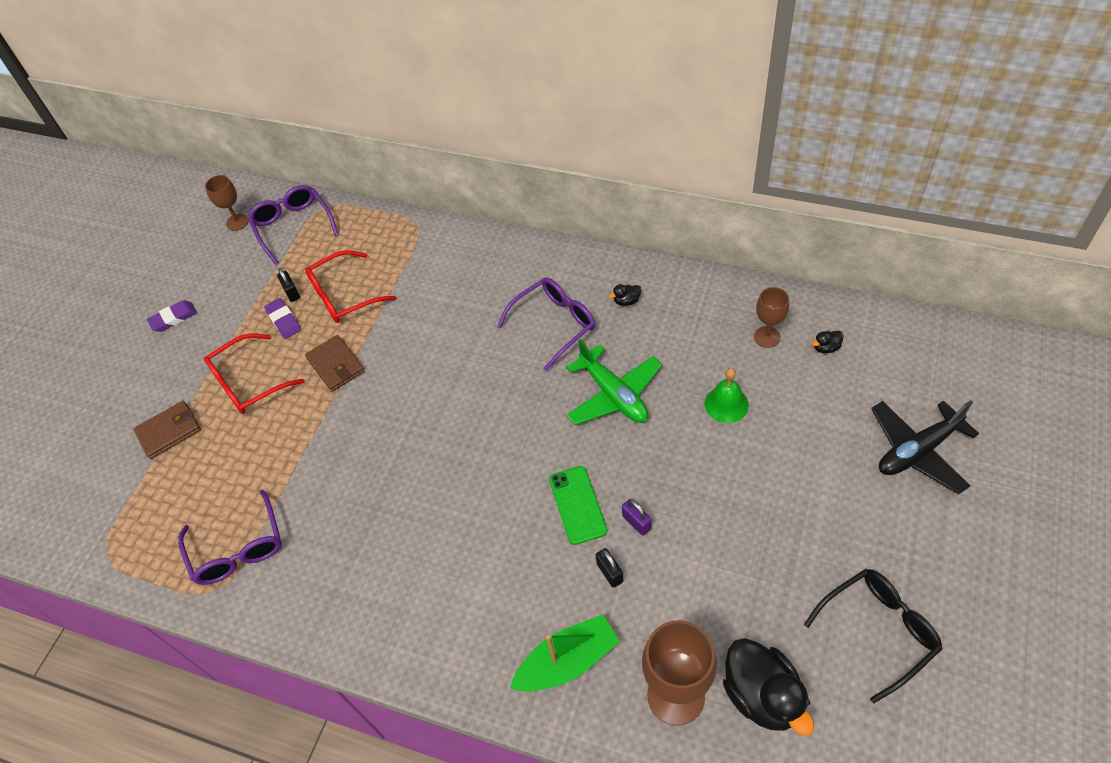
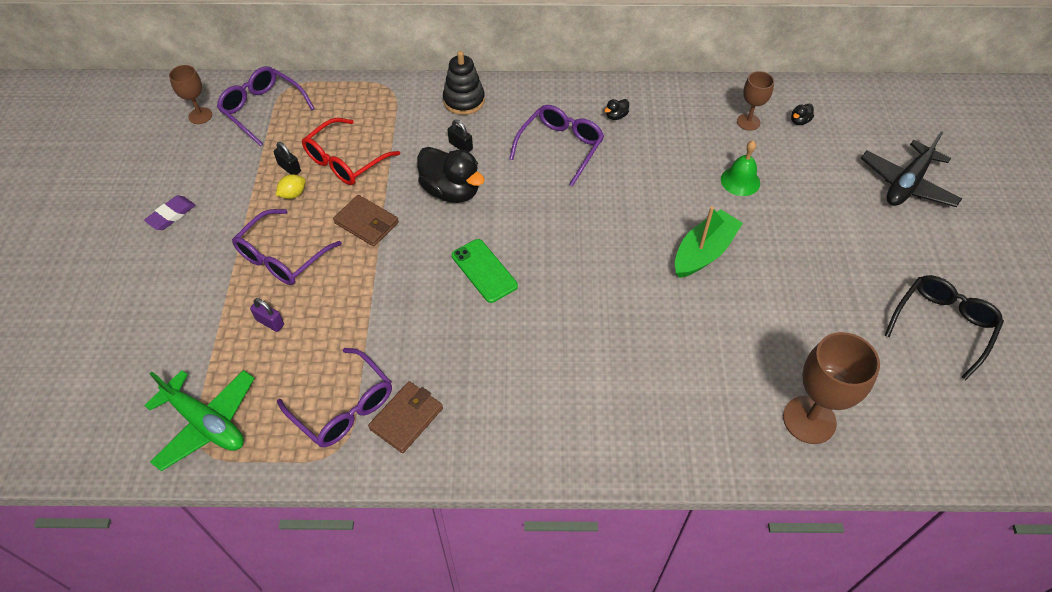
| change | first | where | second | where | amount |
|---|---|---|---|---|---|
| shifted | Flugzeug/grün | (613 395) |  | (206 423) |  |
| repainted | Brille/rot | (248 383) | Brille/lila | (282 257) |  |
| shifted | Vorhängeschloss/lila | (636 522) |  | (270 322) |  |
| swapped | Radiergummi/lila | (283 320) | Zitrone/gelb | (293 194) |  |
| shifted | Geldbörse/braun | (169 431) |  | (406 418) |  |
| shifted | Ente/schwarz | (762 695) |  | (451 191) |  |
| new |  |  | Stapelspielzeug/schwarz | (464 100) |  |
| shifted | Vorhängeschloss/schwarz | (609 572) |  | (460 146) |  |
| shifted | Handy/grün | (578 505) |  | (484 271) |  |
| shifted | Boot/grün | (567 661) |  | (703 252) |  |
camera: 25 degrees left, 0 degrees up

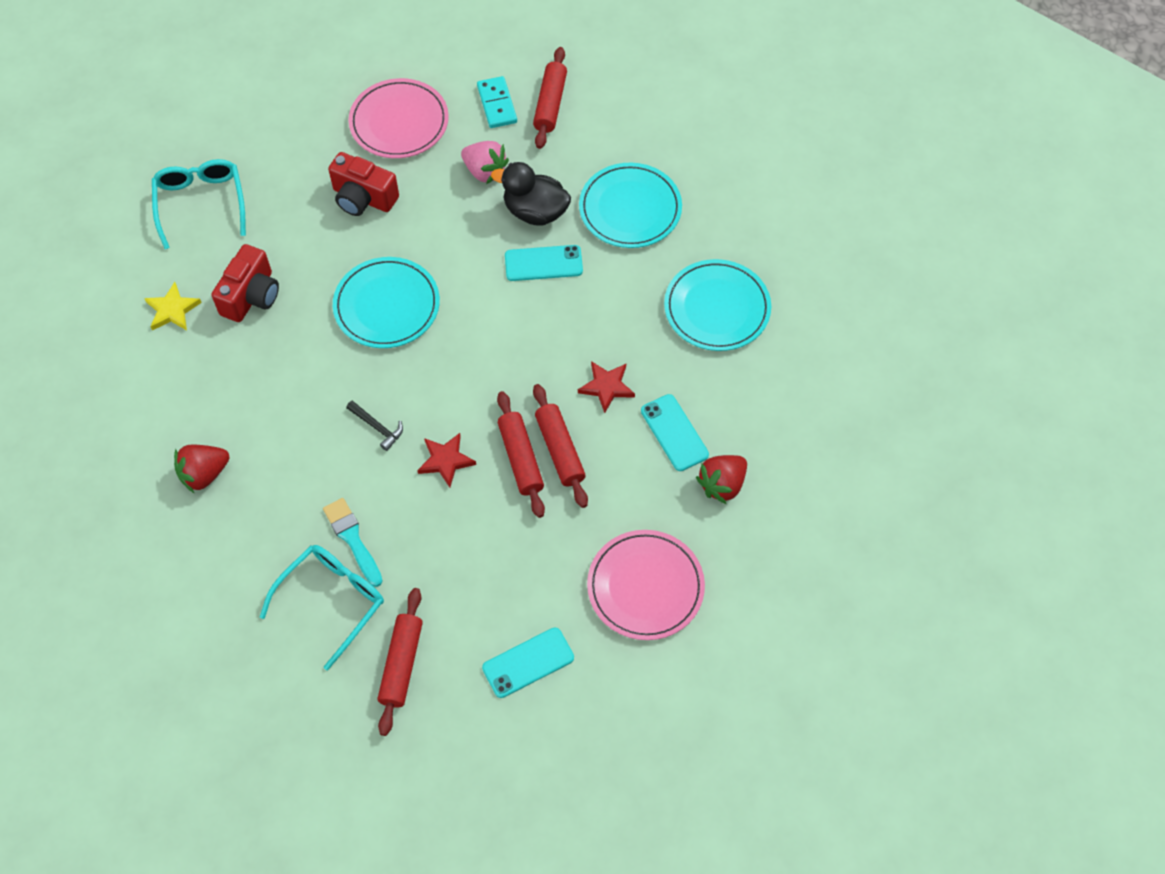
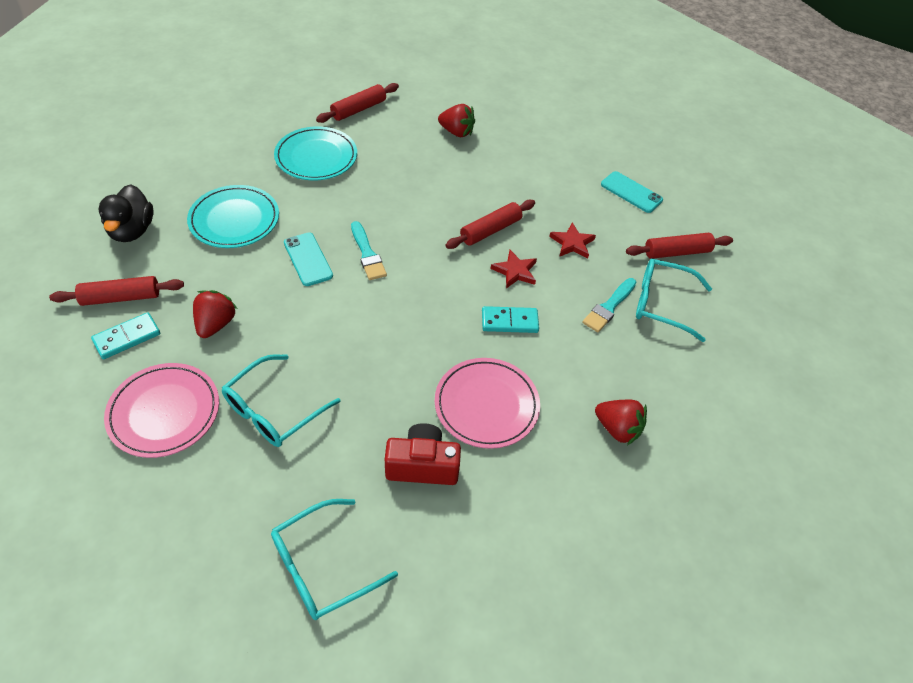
| change | first | where | second | where | amount |
|---|---|---|---|---|---|
| shifted | Ente/schwarz | (535 211) |  | (132 230) |  |
| repainted | Erdbeere/rosa | (485 171) | Erdbeere/rot | (216 324) |  |
| swapped | Kamera/rot | (363 198) | Brille/türkis | (273 411) |  |
| shifted | Nudelholz/rot | (560 450) |  | (358 109) |  |
| new |  |  | Pinsel/türkis | (367 254) |  |
| shifted | Teller/rosa | (645 587) |  | (486 405) |  |
| swapped | Hammer/schwarz | (377 427) | Dominostein/türkis | (509 321) |  |
| shifted | Stern/rot | (606 387) |  | (572 243) |  |
| gone | Stern/gelb | (172 310) |  |  |  |
| gone | Teller/türkis | (387 305) |  |  |  |
| gone | Handy/türkis | (674 433) |  |  |  |
camera: 115 degrees left, 10 degrees down

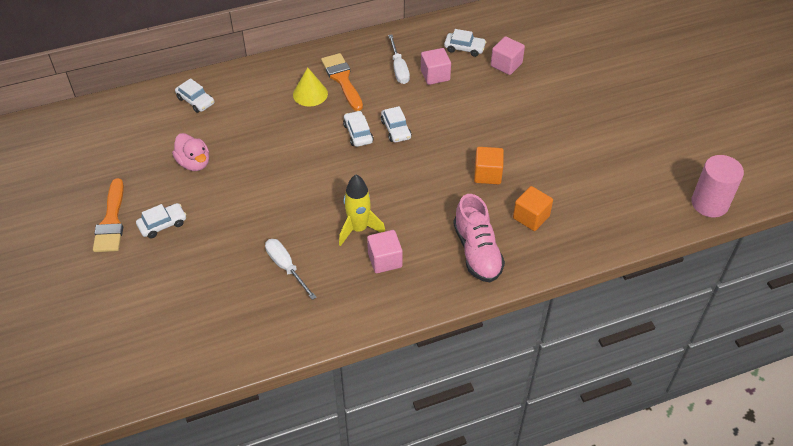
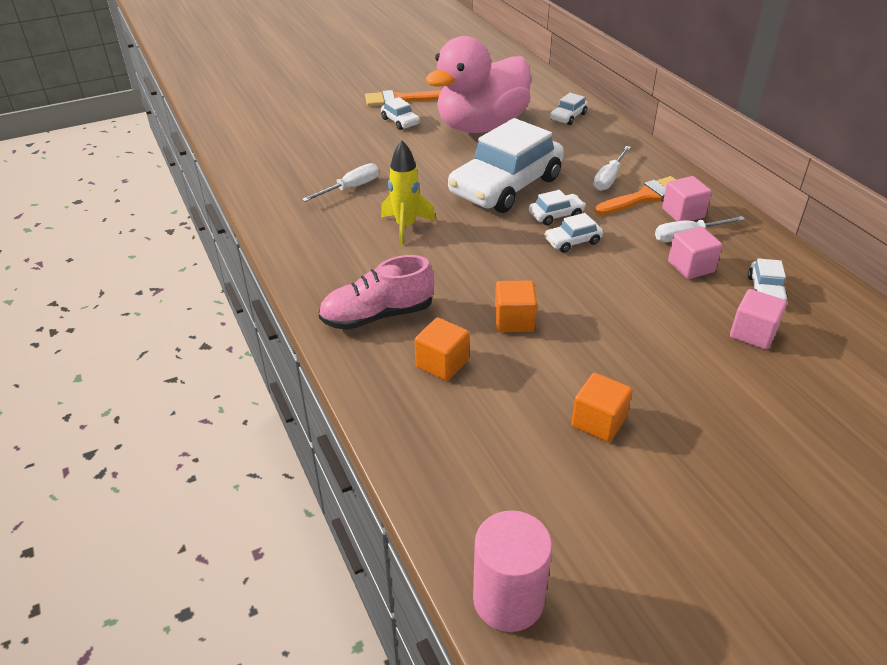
| change | first | where | second | where | amount |
|---|---|---|---|---|---|
| scaled | Ente/rosa | (194 163) |  | (481 126) | x2.34 |
| new |  |  | Auto/weiß | (506 186) |  |
| new |  |  | Kubus/orange | (598 422) |  |
| swapped | Kegel/gelb | (310 94) | Schraubenzieher/weiß | (609 178) |  |
| shifted | Kubus/rosa | (385 260) |  | (683 213) |  |
camera: 85 degrees right, 10 degrees down

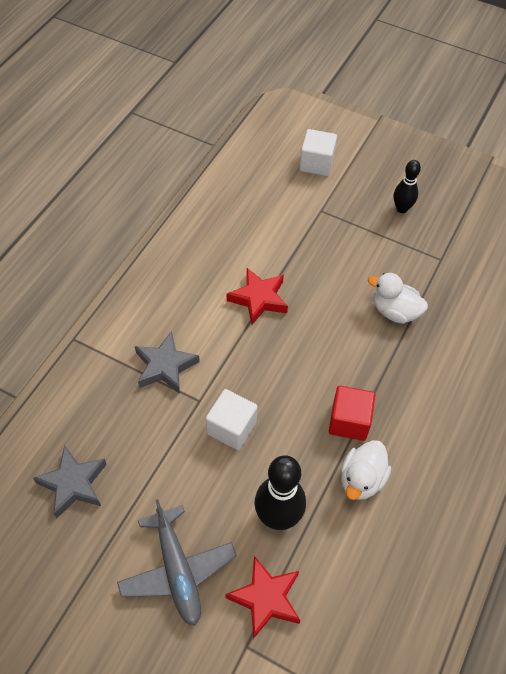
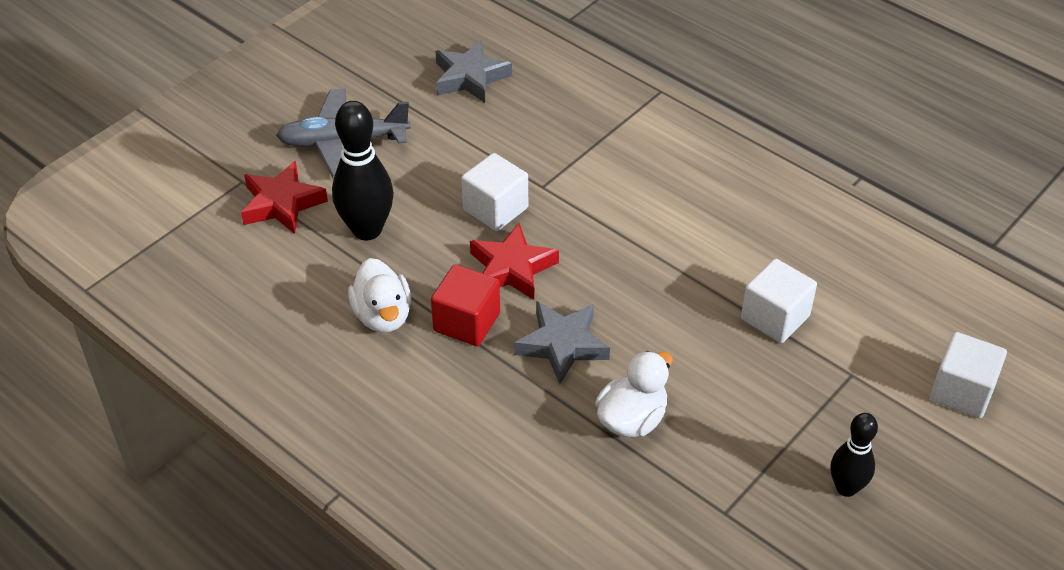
| change | first | where | second | where | amount |
|---|---|---|---|---|---|
| rotated | Ente/weiß | (361 479) |  | (383 316) | 150 degrees counterclockwise |
| shifted | Stern/rot | (259 299) |  | (512 268) |  |
| shifted | Stern/grau | (165 366) |  | (562 345) |  |
| new |  |  | Kubus/weiß | (775 317) |  |
camera: 105 degrees right, 10 degrees down

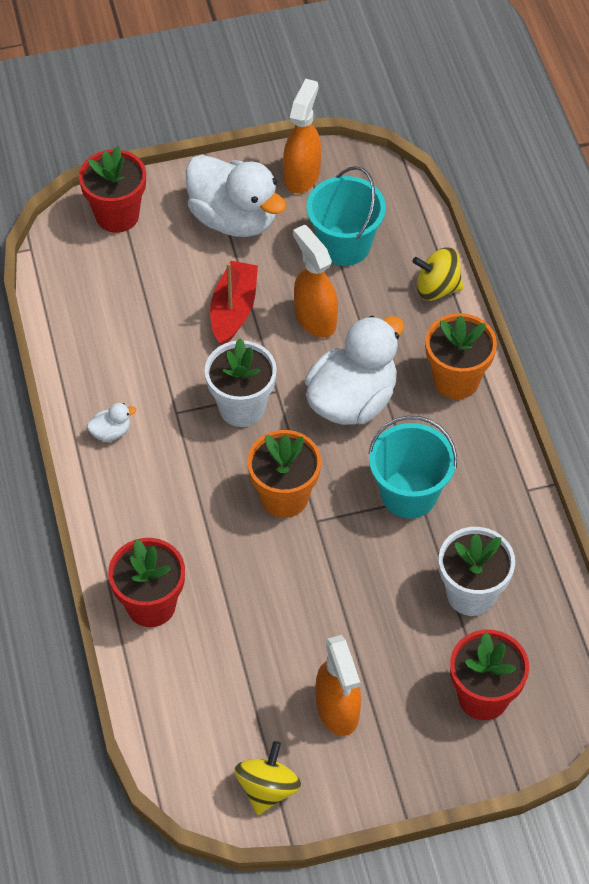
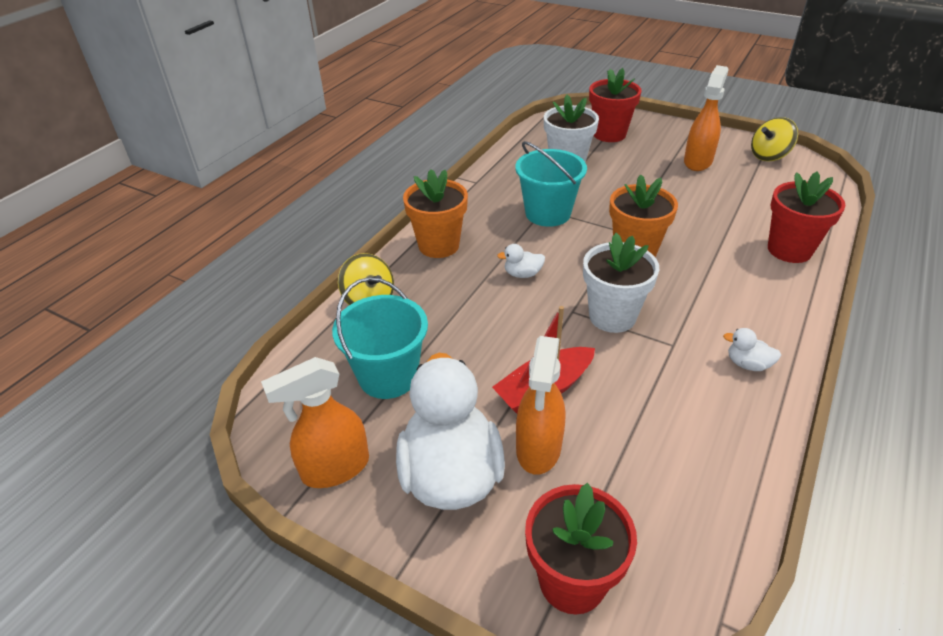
| change | first | where | second | where | amount |
|---|---|---|---|---|---|
| scaled | Ente/weiß | (352 400) |  | (522 274) | x0.40 |
| shifted | Sprühflasche/orange | (315 318) |  | (538 449) |  |
camera: 135 degrees left, 15 degrees down

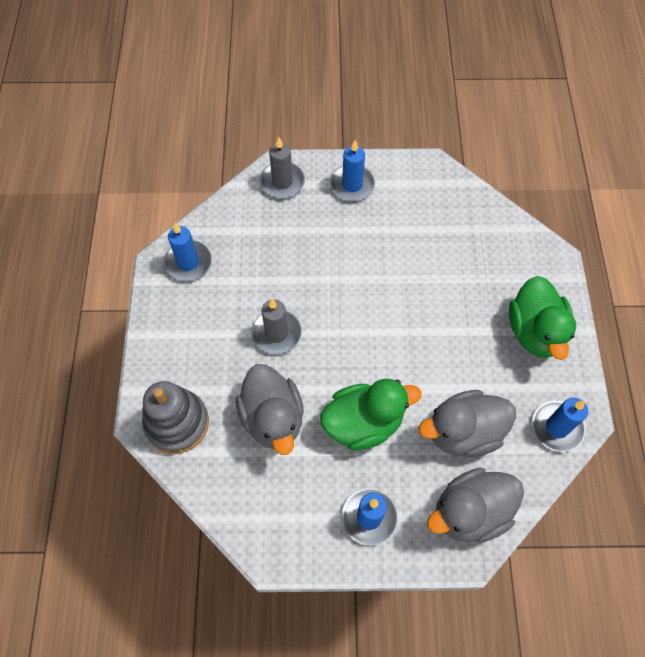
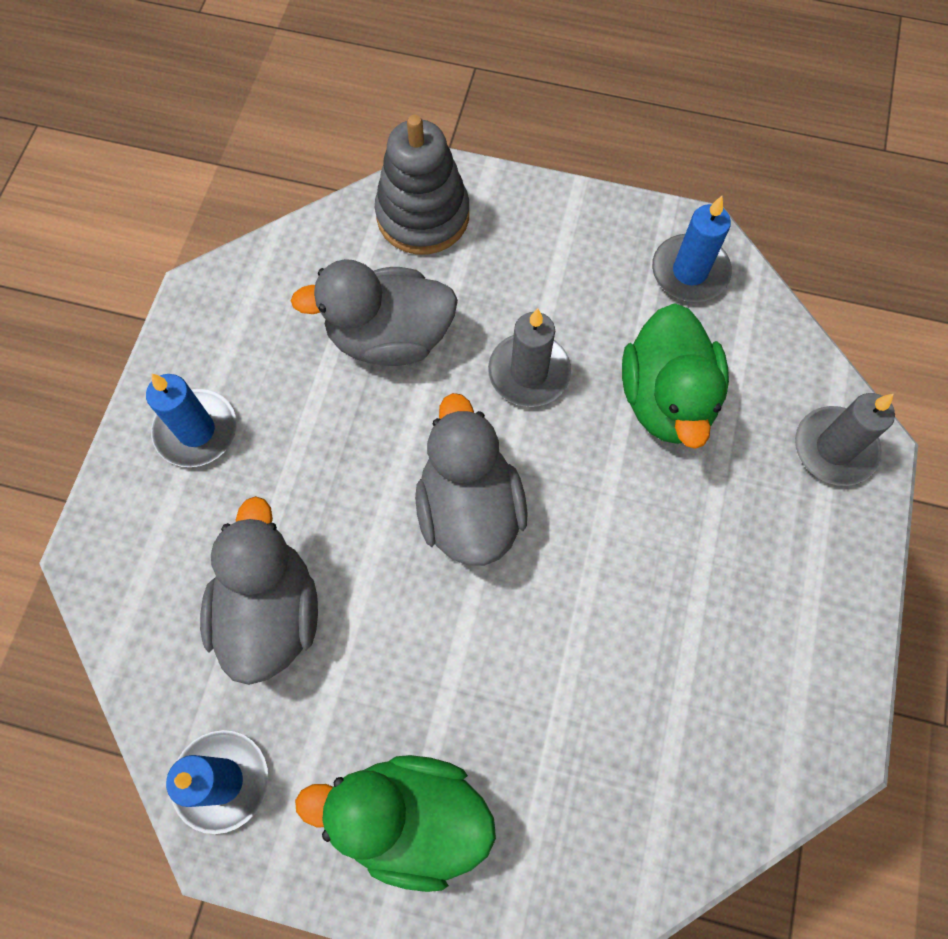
| change | first | where | second | where | amount |
|---|---|---|---|---|---|
| shifted | Ente/grau | (470 512) |  | (469 509) |  |
| shifted | Ente/grün | (363 423) |  | (666 399) |  |
| gone | Kerze/blau | (352 185) |  |  |  |
camera: 105 degrees right, 5 degrees up

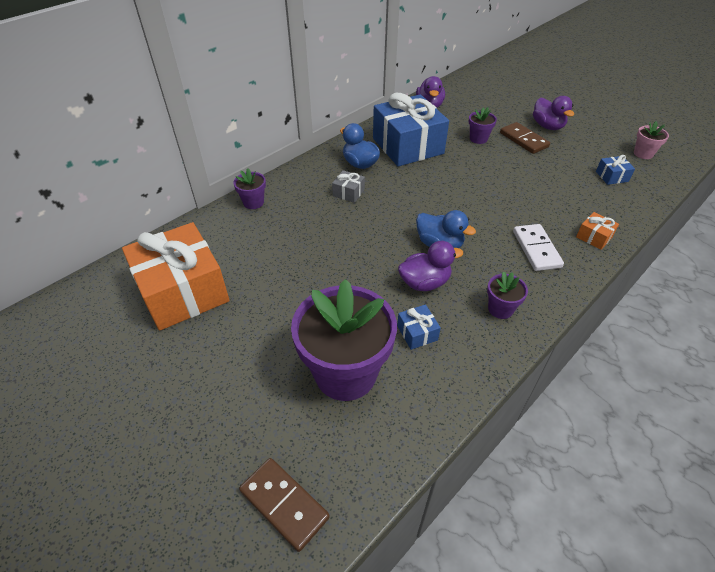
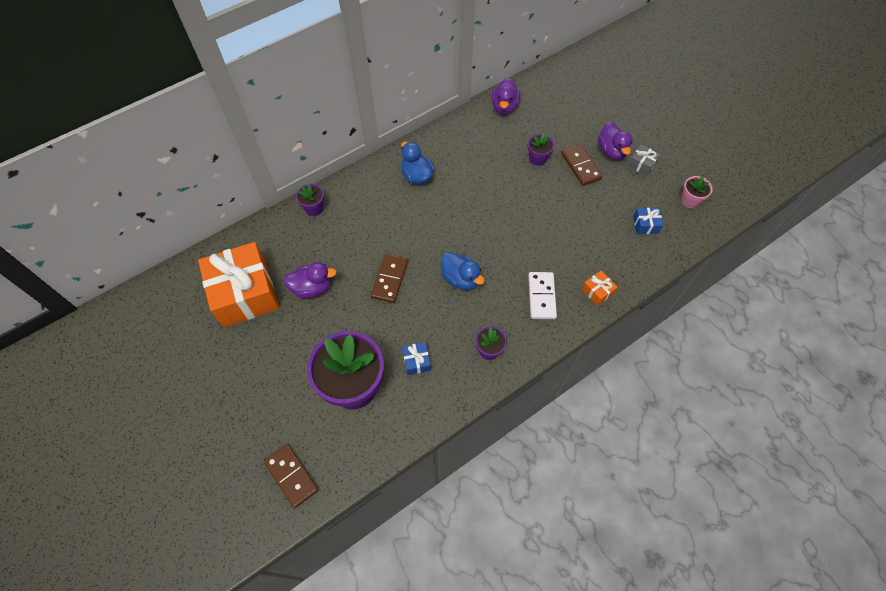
| change | first | where | second | where | amount |
|---|---|---|---|---|---|
| shifted | Ente/lila | (424 282) |  | (312 288) |  |
| new |  |  | Dominostein/braun | (389 279) |  |
| shifted | Geschenk/grau | (348 193) |  | (641 164) |  |
| gone | Geschenk/blau | (408 146) |  |  |  |
camera: 10 degrees right, 15 degrees up

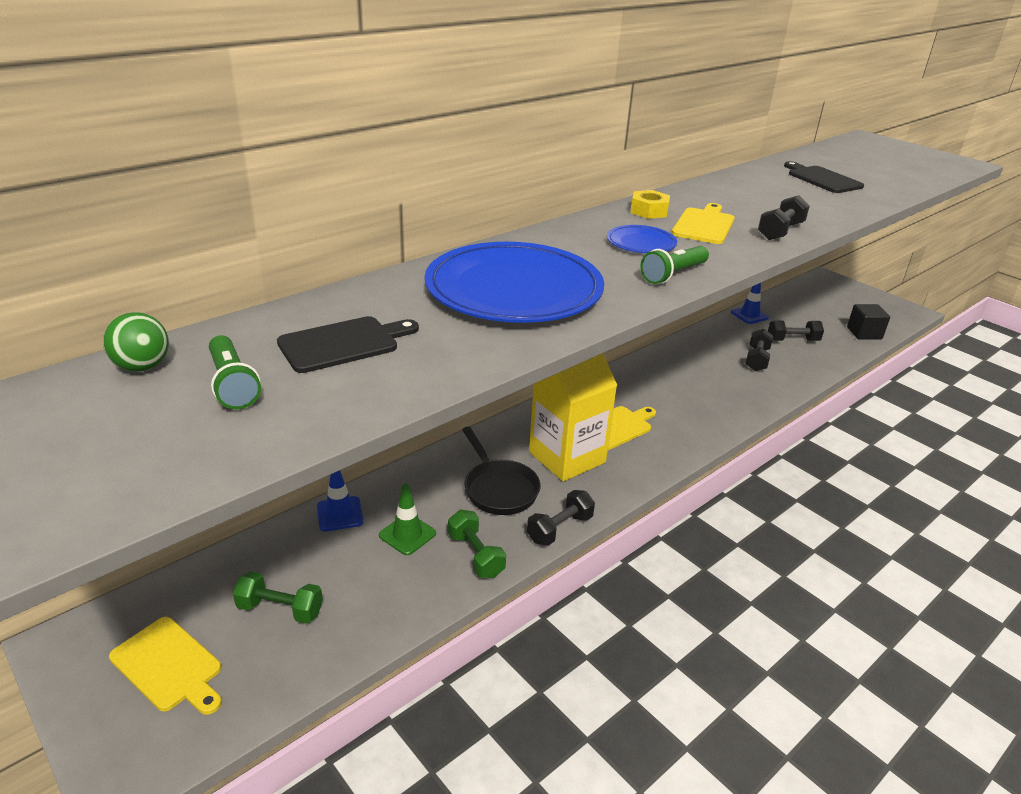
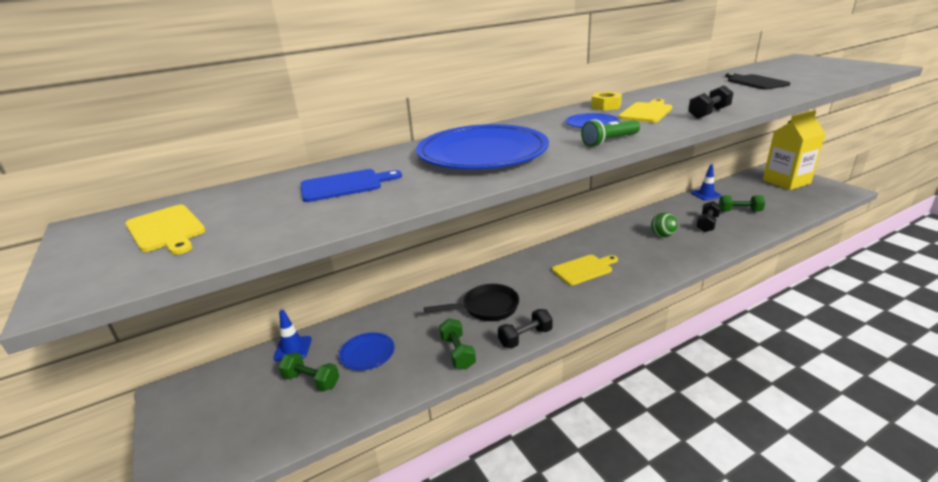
| change | first | where | second | where | amount |
|---|---|---|---|---|---|
| shifted | Schneidebrett/gelb | (169 666) |  | (166 229) |  |
| shifted | Leitkegel/blau | (340 514) |  | (293 348) |  |
| repainted | Schneidebrett/schwarz | (343 344) | Schneidebrett/blau | (345 185) |  |
| new |  |  | Teller/blau | (367 353) |  |
| rotated | Pfanne/schwarz | (498 489) |  | (486 308) | 90 degrees counterclockwise |
| shifted | Ball/grün | (142 367) |  | (662 235) |  |
| repainted | Hantel/schwarz | (792 340) | Hantel/grün | (739 211) |  |
| shifted | Getränkekarton/gelb | (567 457) |  | (786 182) |  |
| gone | Taschenlampe/grün | (232 384) |  |  |  |
| gone | Leitkegel/grün | (407 534) |  |  |  |
| gone | Kubus/schwarz | (864 333) |  |  |  |
camera: 15 degrees right, 5 degrees down

